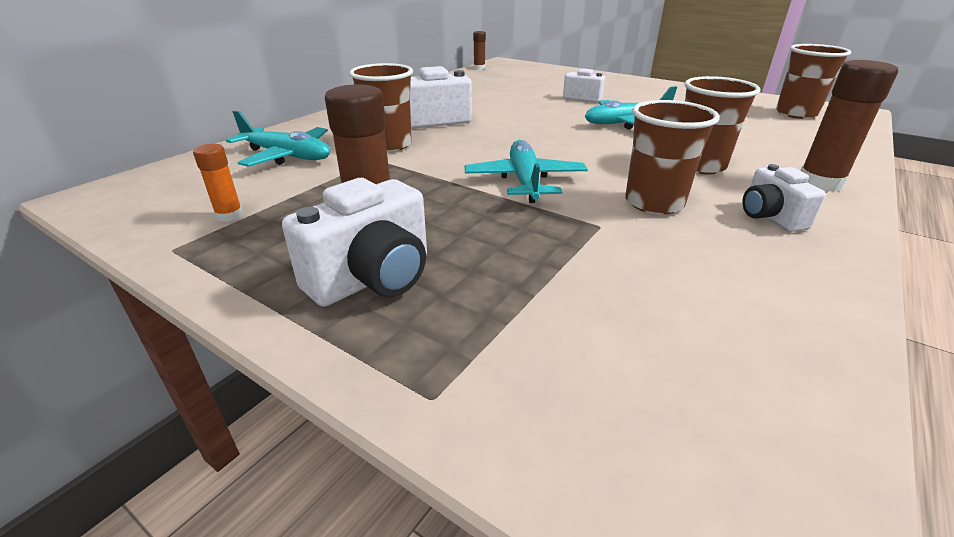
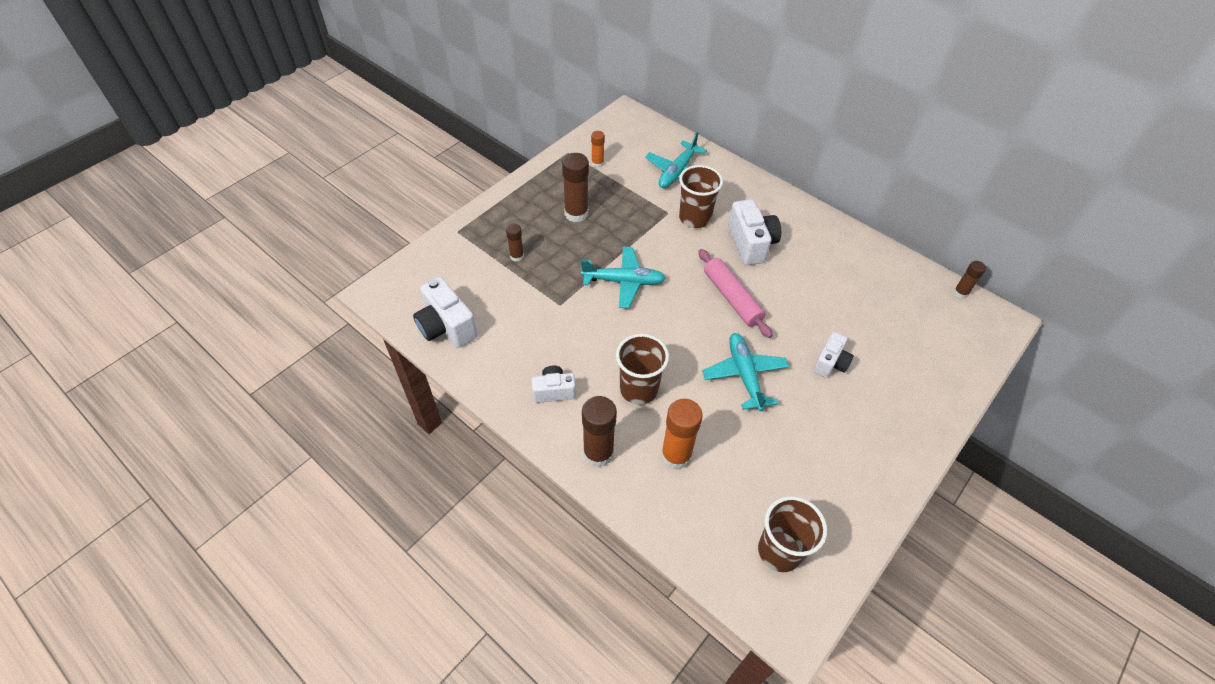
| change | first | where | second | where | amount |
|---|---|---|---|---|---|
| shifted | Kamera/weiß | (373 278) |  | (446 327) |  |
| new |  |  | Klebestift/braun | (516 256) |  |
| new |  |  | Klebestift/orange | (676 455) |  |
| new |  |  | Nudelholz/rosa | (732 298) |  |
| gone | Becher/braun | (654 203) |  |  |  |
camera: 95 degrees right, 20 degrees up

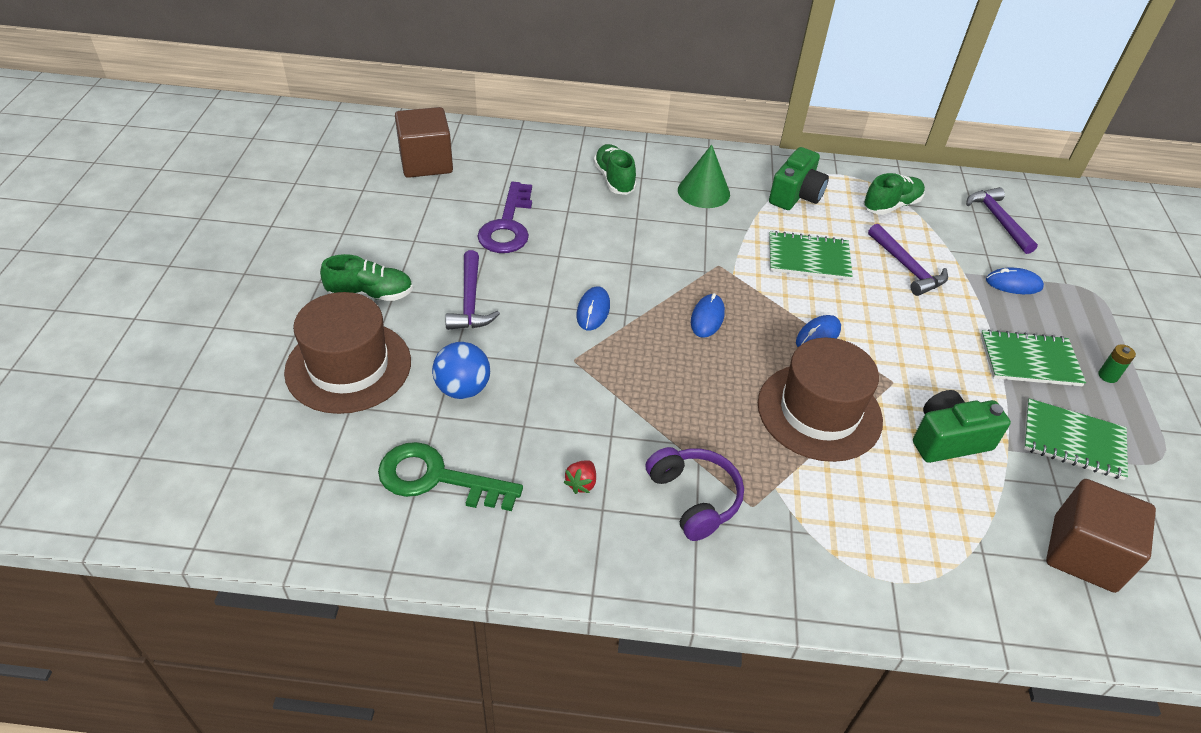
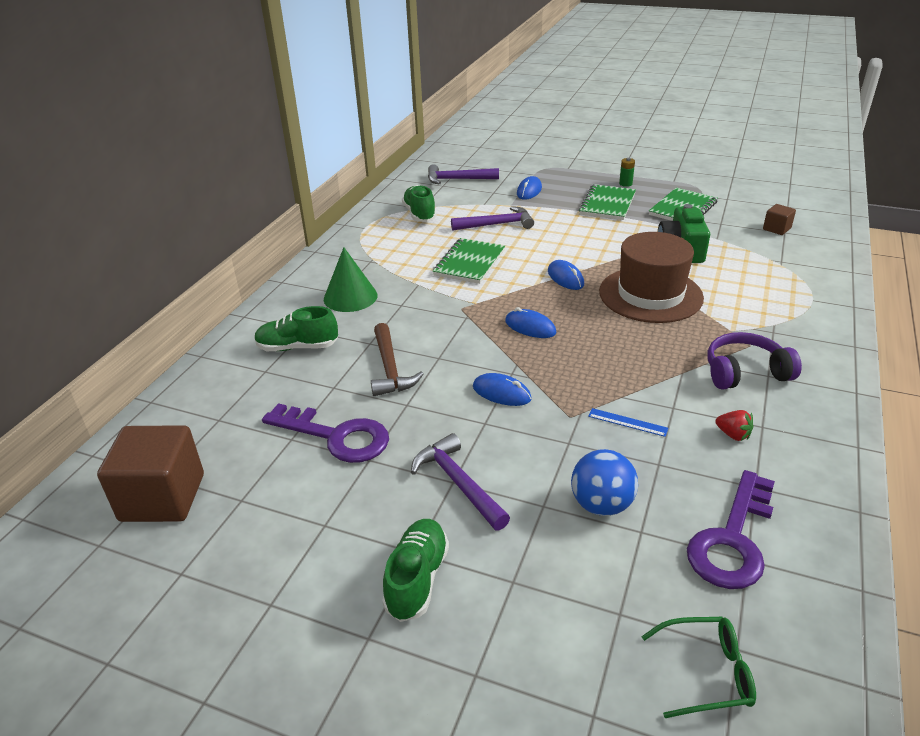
| change | first | where | second | where | amount |
|---|---|---|---|---|---|
| new |  |  | Hammer/braun | (390 368) |  |
| rotated | Hammer/lila | (470 301) |  | (458 483) | 135 degrees counterclockwise |
| new |  |  | Lineal/blau | (627 422) |  |
| new |  |  | Brille/grün | (706 672) |  |
| repainted | Schlüssel/grün | (437 478) | Schlüssel/lila | (732 540) |  |
| scaled | Kubus/braun | (1083 553) |  | (776 229) | x0.48 |
| gone | Hut/braun | (348 366) |  |  |  |
| gone | Kamera/grün | (795 195) |  |  |  |
camera: 70 degrees left, 10 degrees down

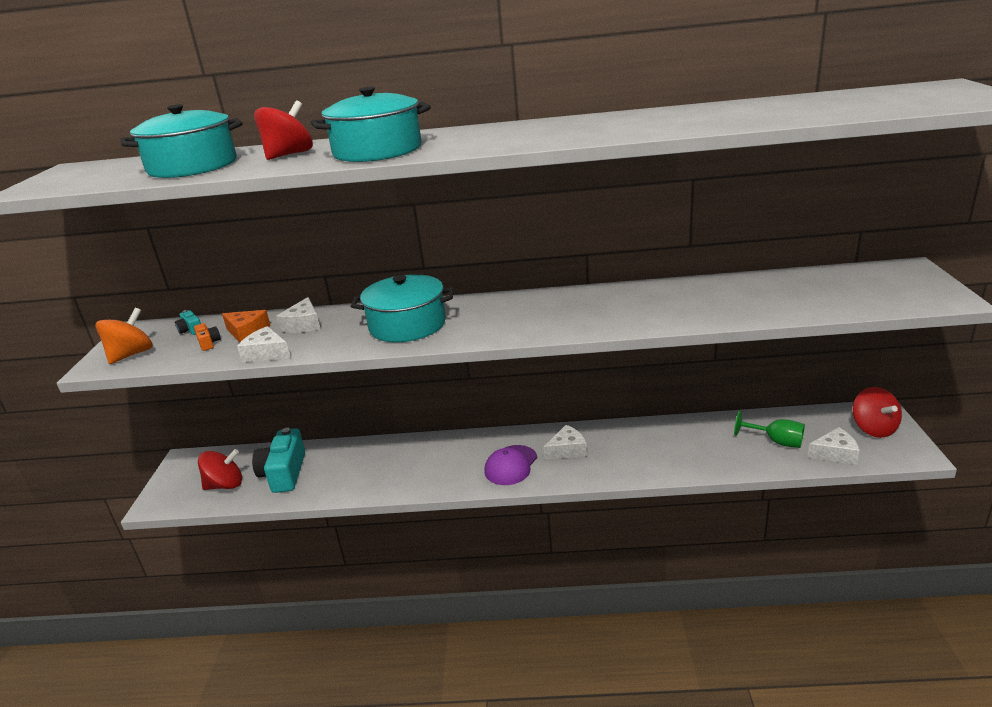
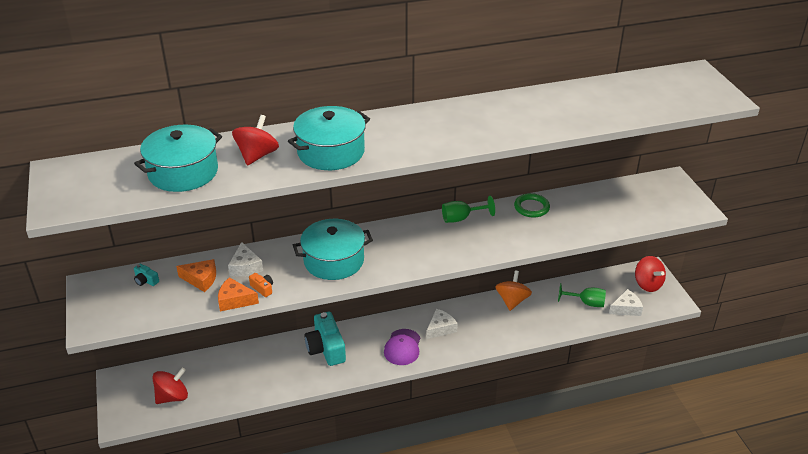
| change | first | where | second | where | amount |
|---|---|---|---|---|---|
| repainted | Käse/weiß | (266 354) | Käse/orange | (235 300) |  |
| shifted | Kamera/orange | (208 343) |  | (262 288) |  |
| shifted | Kamera/türkis | (284 473) |  | (326 348) |  |
| new |  |  | Kelch/grün | (461 218) |  |
| shifted | Kreisel/orange | (131 354) |  | (512 301) |  |
| new |  |  | Ring/grün | (531 207) |  |
camera: 20 degrees left, 10 degrees up

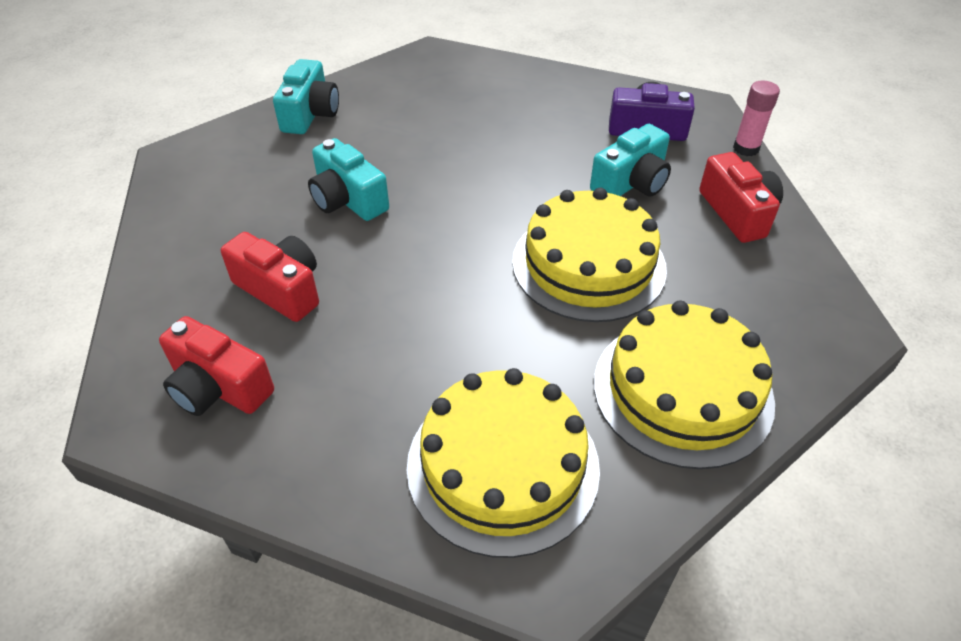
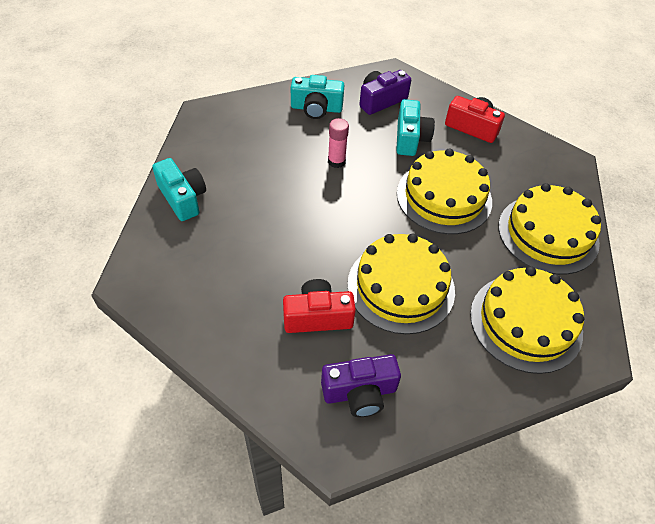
| change | first | where | second | where | amount |
|---|---|---|---|---|---|
| shifted | Kamera/türkis | (348 200) |  | (316 108) |  |
| repainted | Kamera/rot | (218 387) | Kamera/lila | (359 392) |  |
| shifted | Klebestift/rosa | (746 148) |  | (336 161) |  |
| new |  |  | Kuchen/gelb | (401 287) |  |
camera: 45 degrees left, 5 degrees up

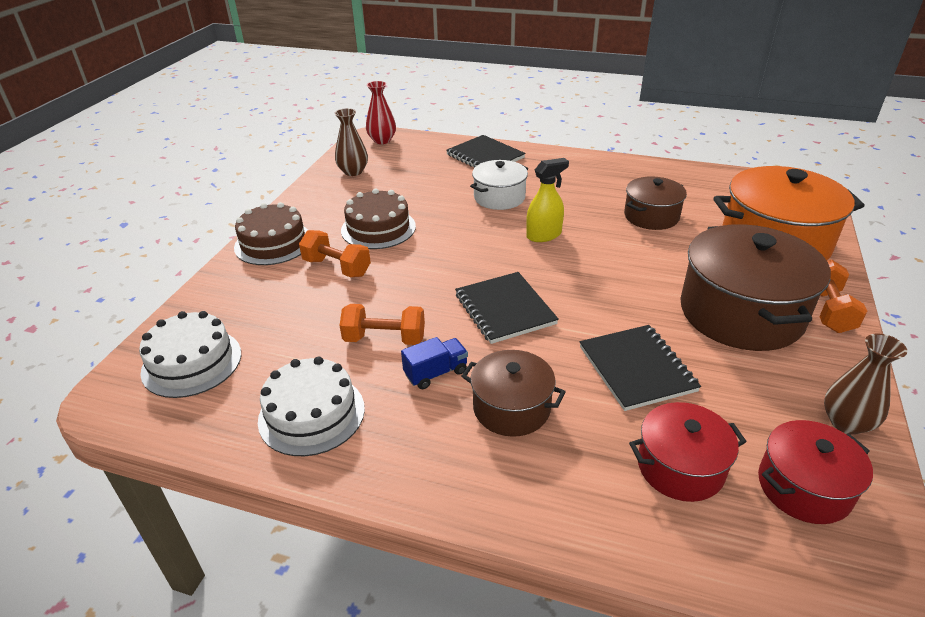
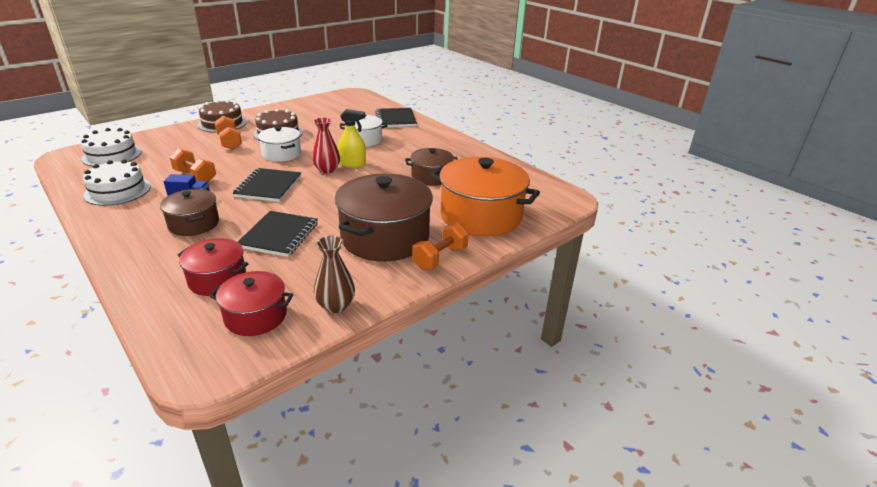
| change | first | where | second | where | amount |
|---|---|---|---|---|---|
| new |  |  | Kochtopf/weiß | (281 154) |  |
| shifted | Vase/rot | (382 140) |  | (327 170) |  |
| gone | Vase/braun | (353 171) |  |  |  |
camera: 30 degrees right, 5 degrees down

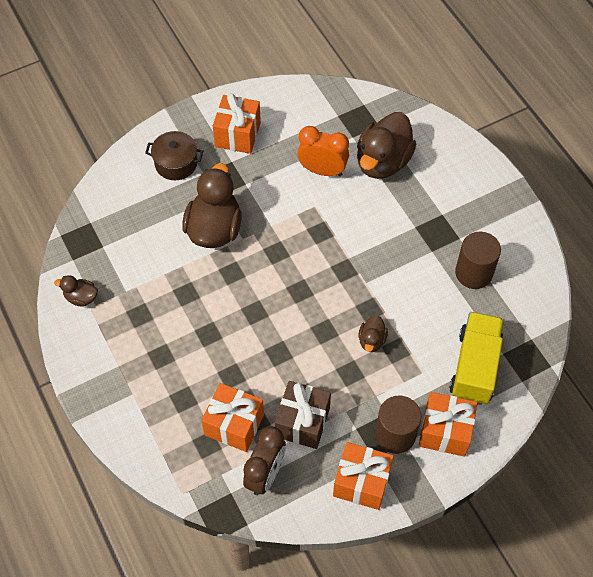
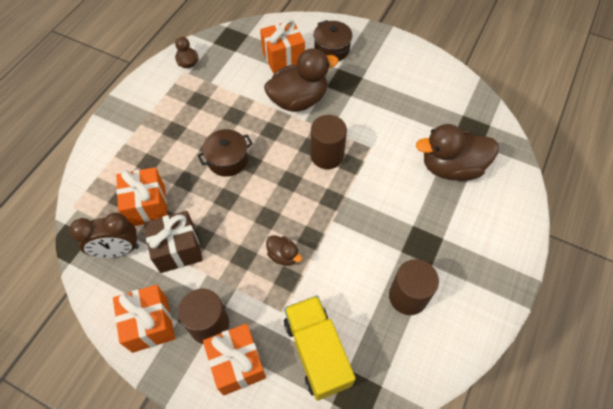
| change | first | where | second | where | amount |
|---|---|---|---|---|---|
| new |  |  | Kochtopf/braun | (227 160) |  |
| shifted | Geschenk/orange | (238 135) |  | (283 57) |  |
| rotated | Ente/braun | (371 340) |  | (283 255) | 120 degrees counterclockwise |
| rotated | Lastwagen/gelb | (474 367) |  | (317 352) | 90 degrees counterclockwise |
| new |  |  | Vollzylinder/braun | (327 155) |  |
| gone | Wecker/orange | (322 170) |  |  |  |
camera: 55 degrees right, 0 degrees up

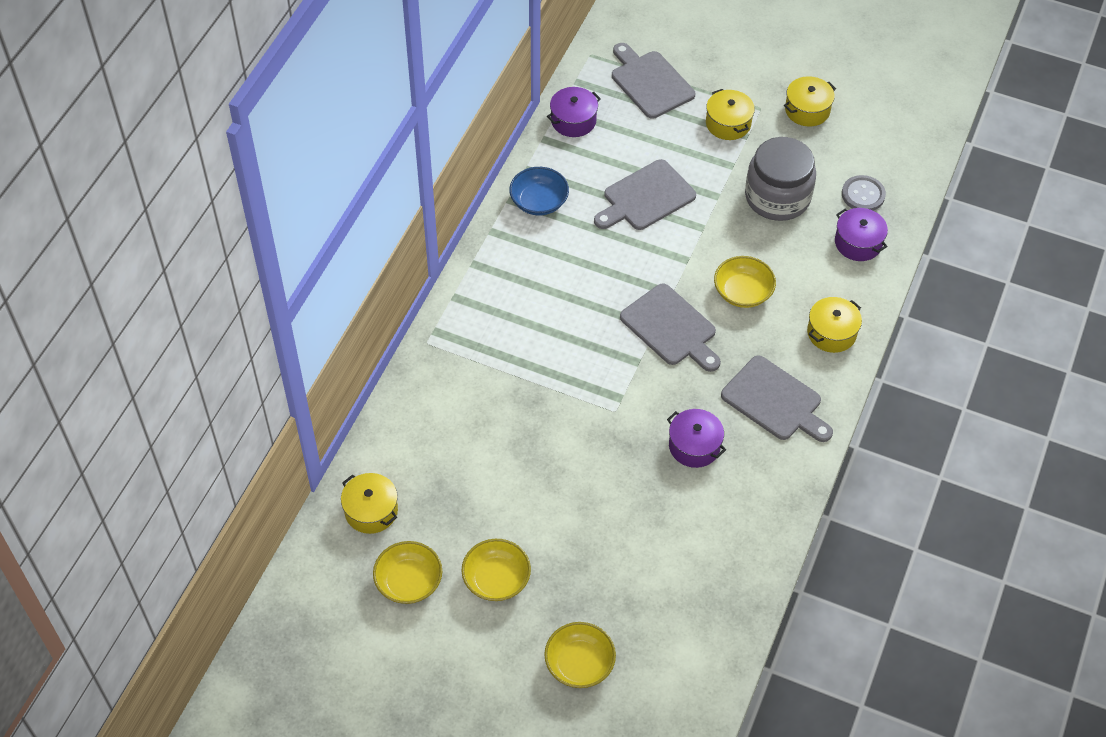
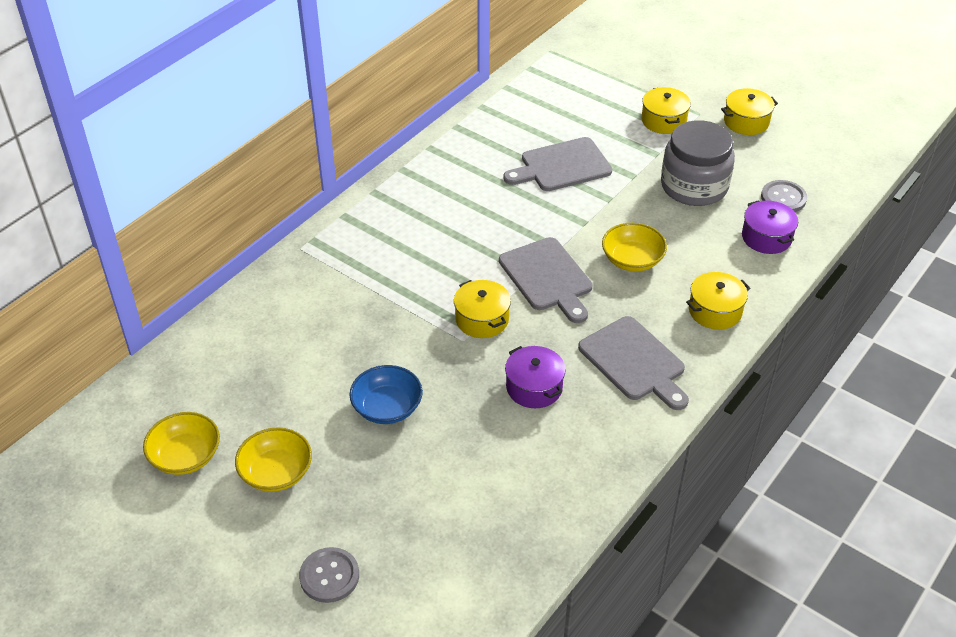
| change | first | where | second | where | amount |
|---|---|---|---|---|---|
| swapped | Schüssel/gelb | (579 664) | Knopf/grau | (329 576) |  |
| shifted | Schüssel/blau | (539 202) |  | (387 407) |  |
| shifted | Kochtopf/gelb | (371 511) |  | (482 319) |  |
| gone | Kochtopf/lila | (573 120) |  |  |  |
| gone | Schneidebrett/grau | (650 82) |  |  |  |
camera: 15 degrees right, 10 degrees down

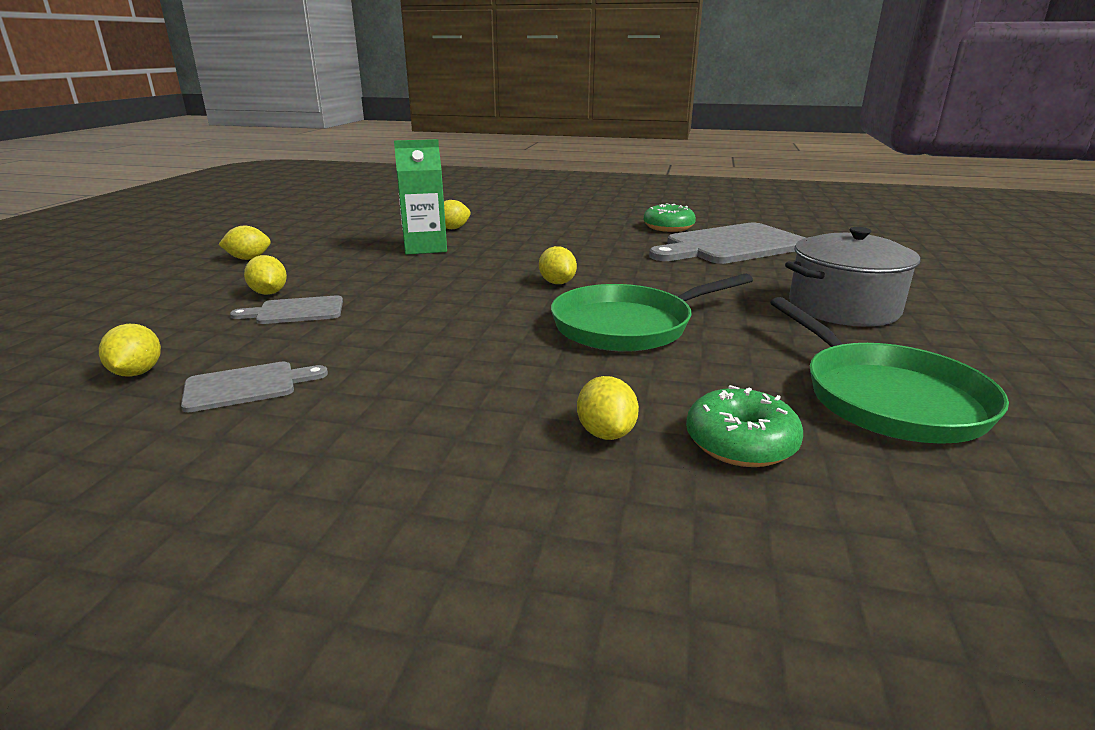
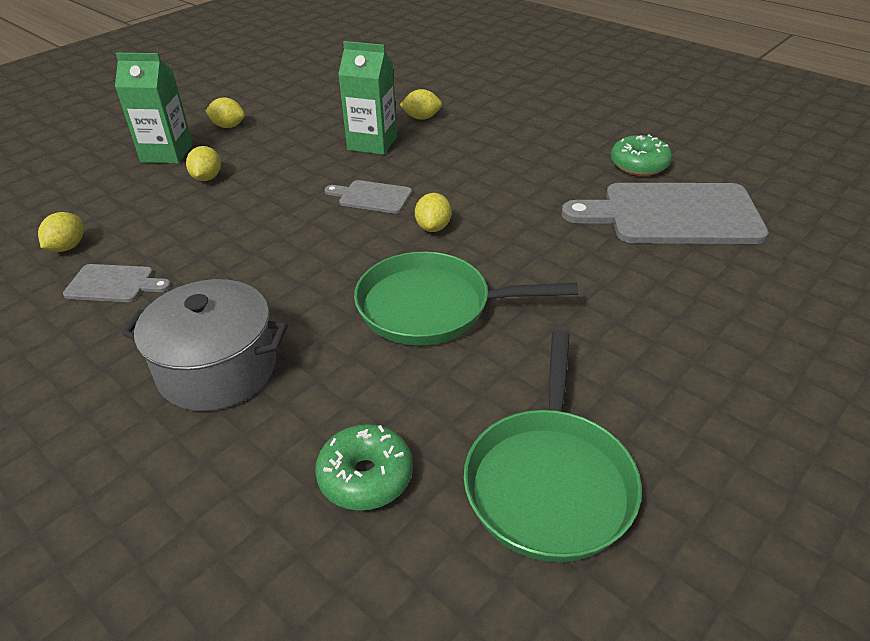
| change | first | where | second | where | amount |
|---|---|---|---|---|---|
| new |  |  | Getränkekarton/grün | (167 153) |  |
| shifted | Kochtopf/grau | (843 308) |  | (217 369) |  |
| shifted | Schneidebrett/grau | (296 311) |  | (372 197) |  |
| gone | Zitrone/gelb | (606 433) |  |  |  |
camera: 30 degrees right, 15 degrees up

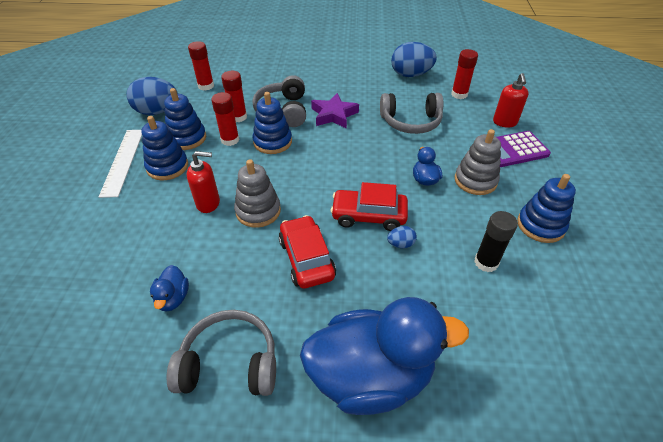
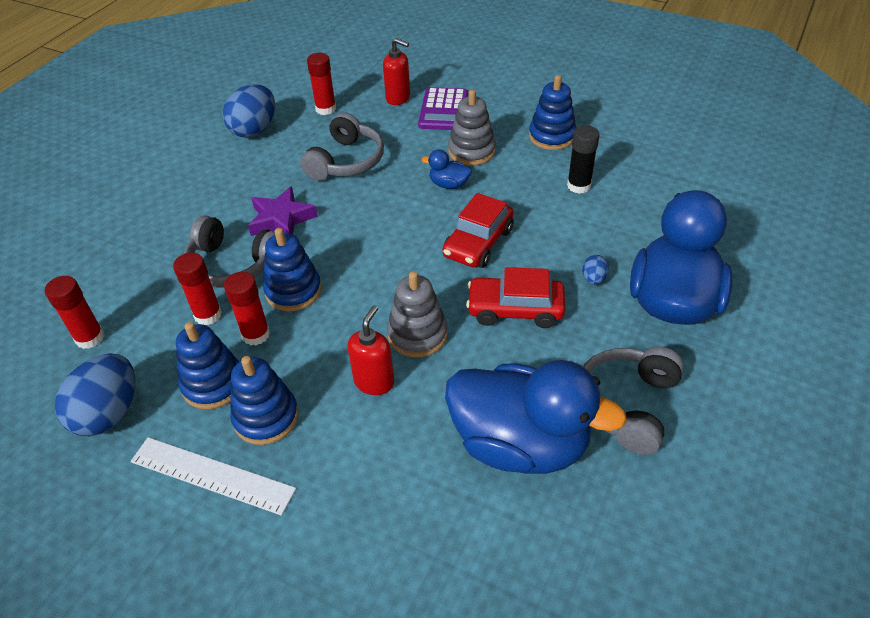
| change | first | where | second | where | amount |
|---|---|---|---|---|---|
| scaled | Ente/blau | (173 298) |  | (520 444) | x2.44 |
| shifted | Ei/blau | (400 244) |  | (593 279) |  |
camera: 65 degrees left, 0 degrees up

